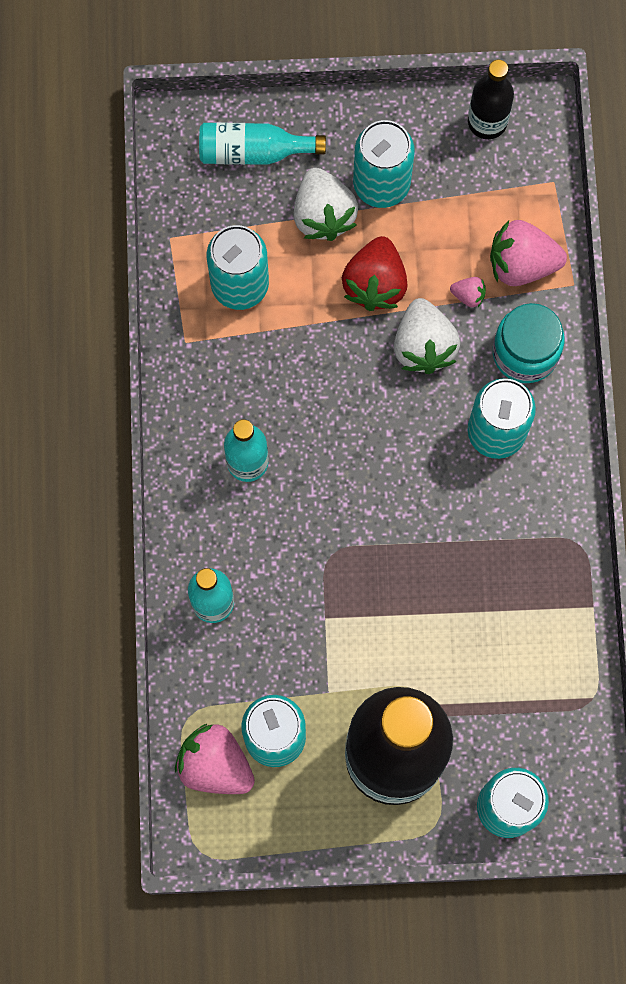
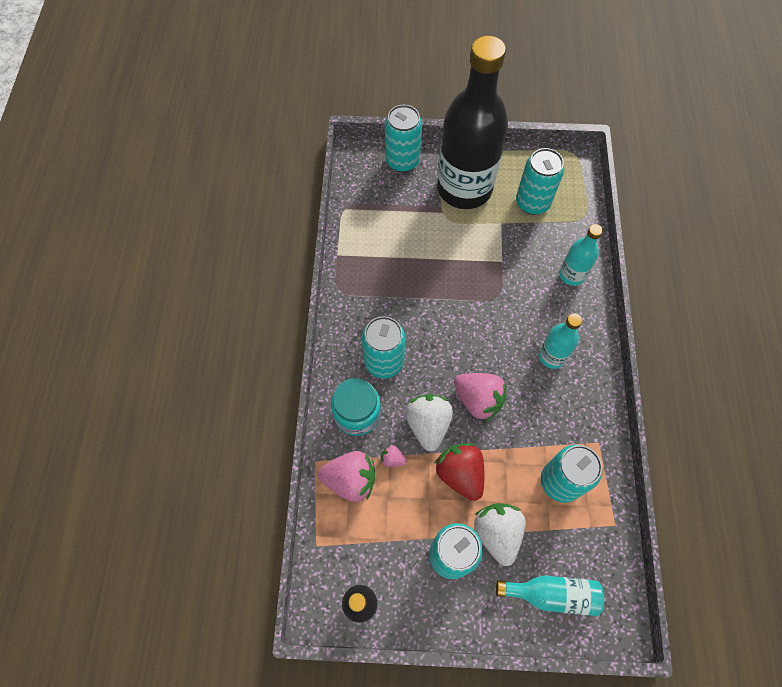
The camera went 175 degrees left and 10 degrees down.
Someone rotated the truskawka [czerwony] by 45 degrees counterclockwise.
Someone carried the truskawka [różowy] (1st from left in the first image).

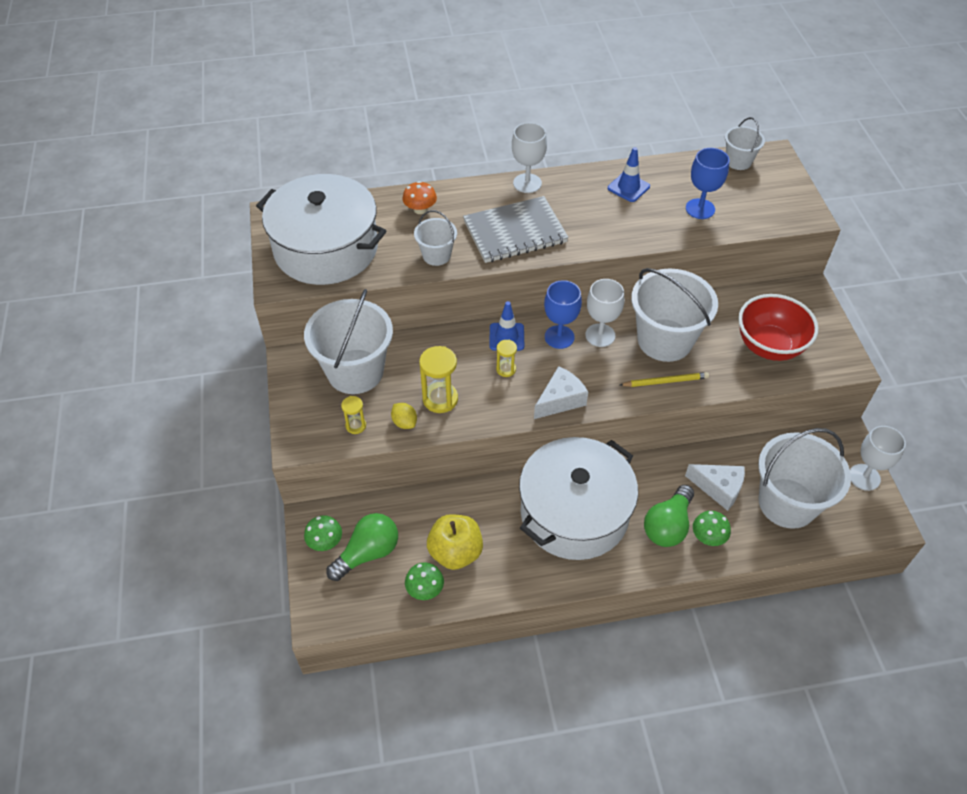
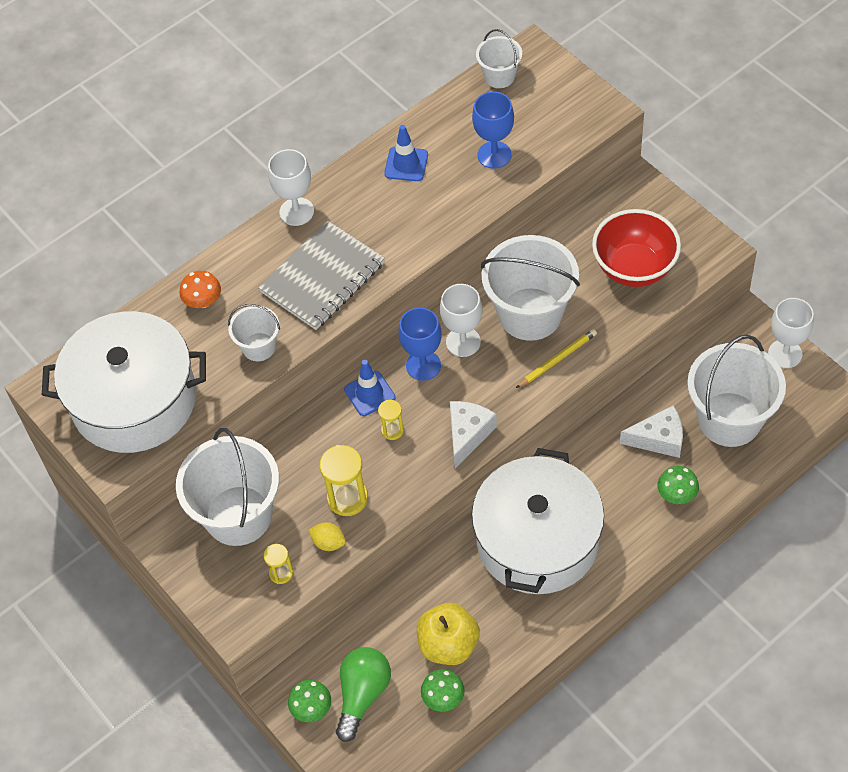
The camera went 25 degrees left and 5 degrees up.
Someone took away the żarówka [zielony] (2nd from left).

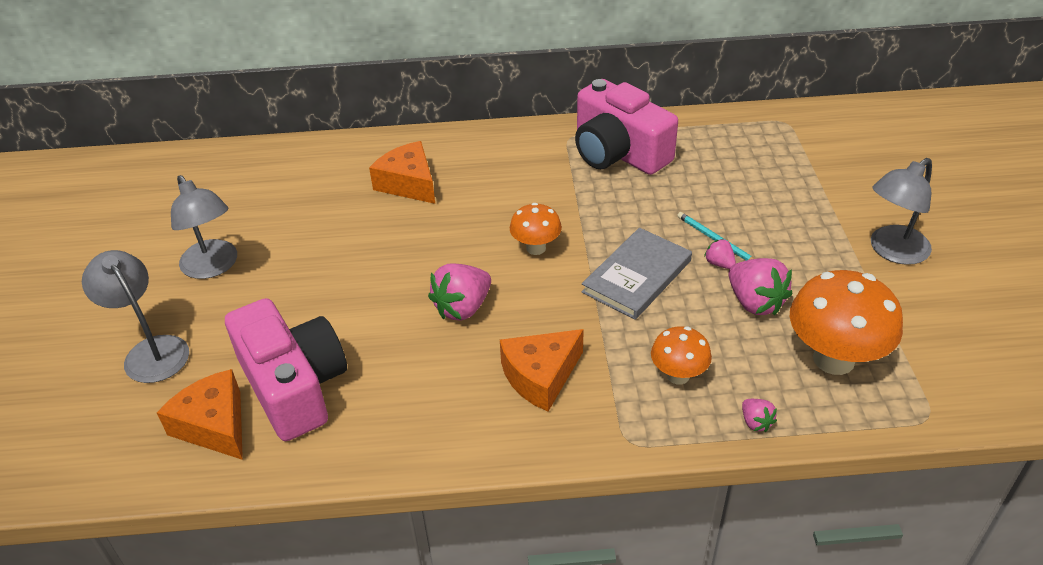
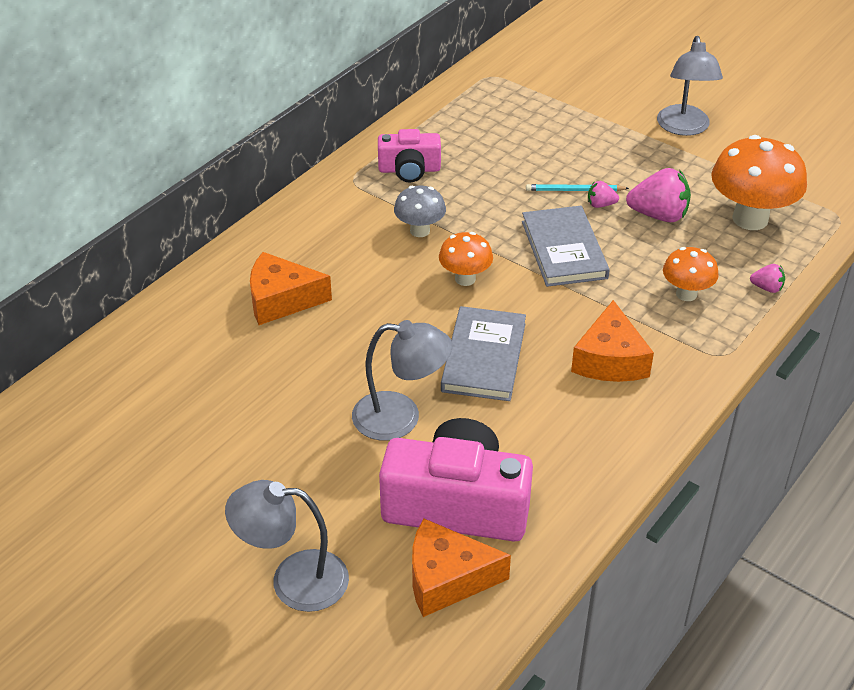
The camera went 50 degrees left and 0 degrees up.
Someone carried the lampka [szary] (2nd from left).
Someone scaled the aparat fotograficzny [różowy] (2nd from left in the first image) by 0.57.
Someone put down the grzyb [szary].
Someone swapped the truskawka [różowy] (1st from left) for the książka [szary] (1st from left).

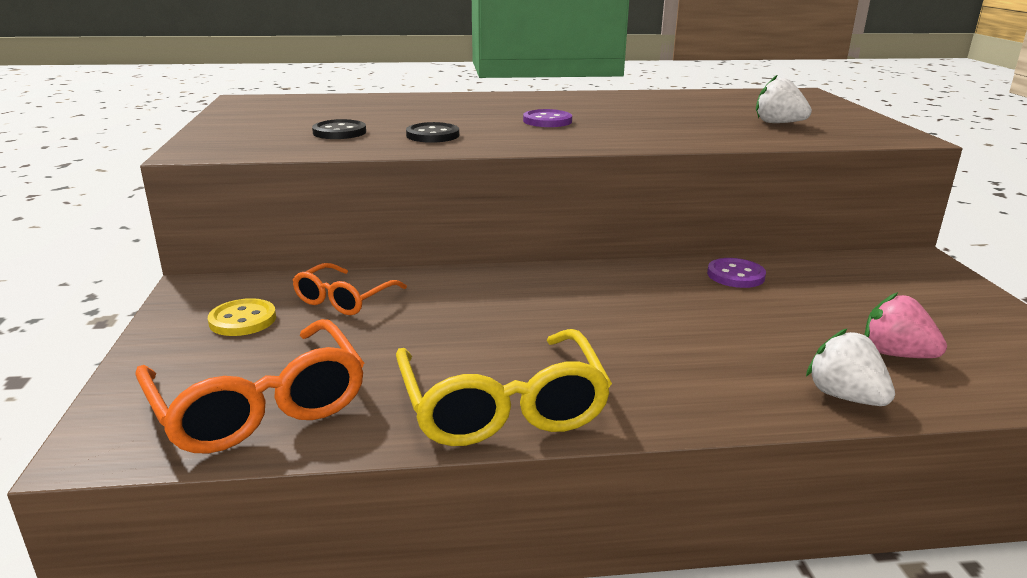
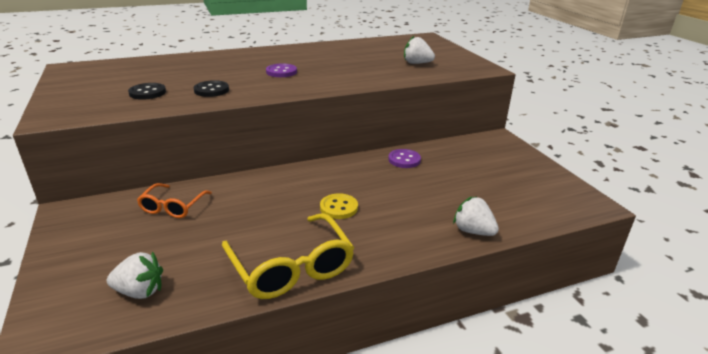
The camera went 15 degrees left and 5 degrees up.
Someone swapped the okulary [pomarańczowy] (1st from left) for the truskawka [biały] (1st from left).
Someone carried the guzik [żółty].
Someone took away the truskawka [różowy].

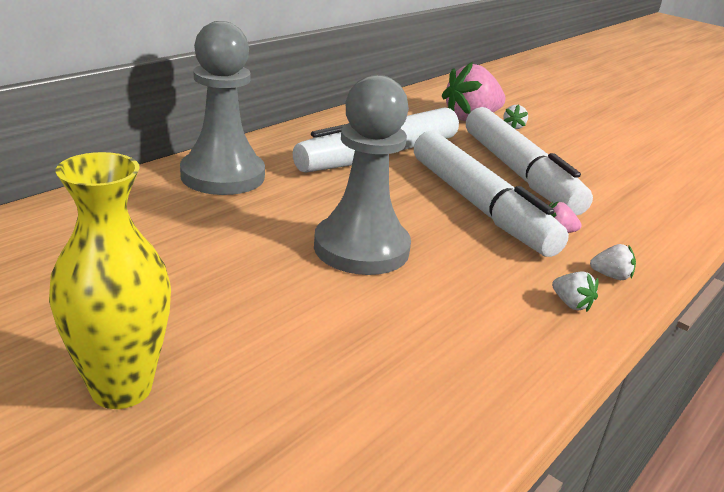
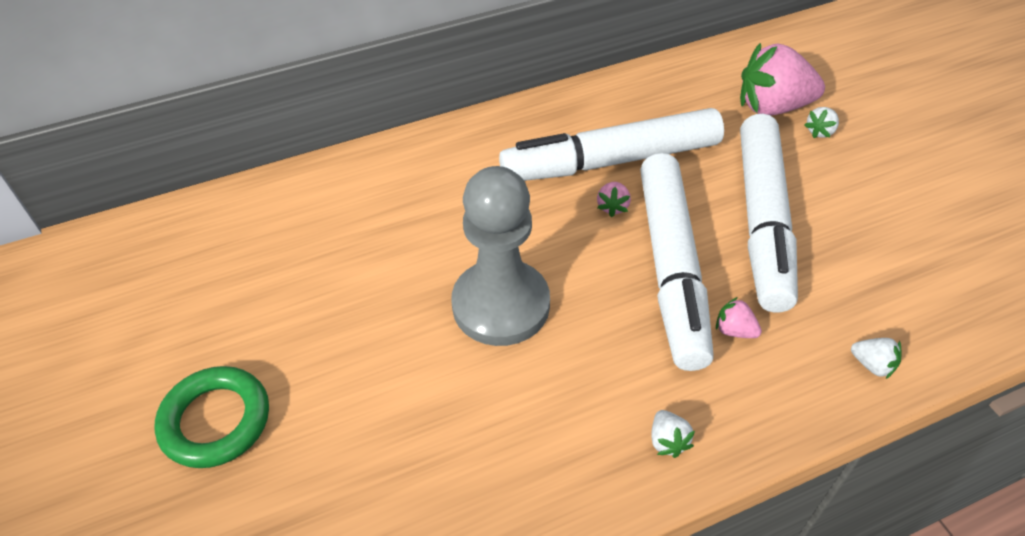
The camera went 30 degrees right and 20 degrees up.
Someone swapped the wazon [żółty] for the pierścień [zielony].
Someone put down the truskawka [różowy] (1st from left).
Someone carried the truskawka [biały] (3rd from left).
Someone took away the pionek [szary] (1st from left).

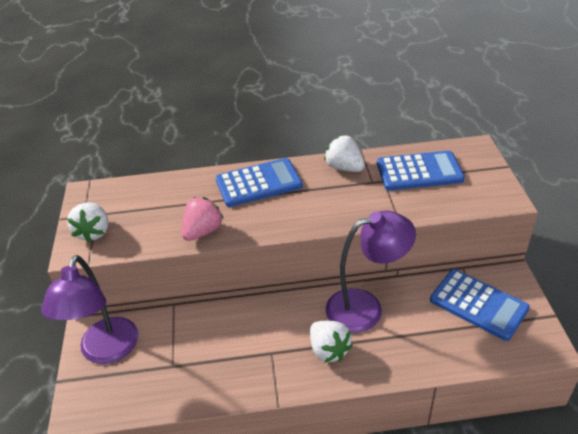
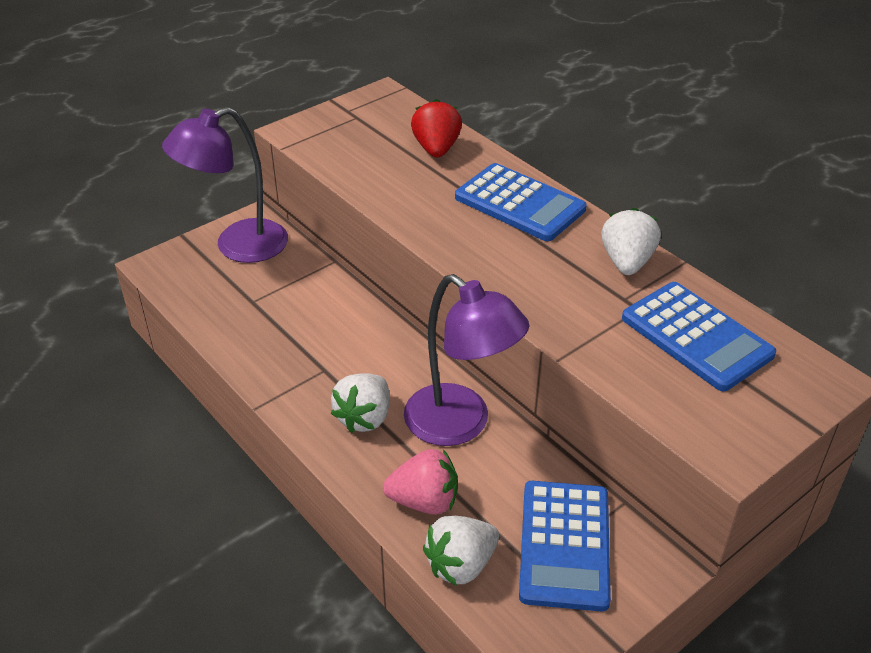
The camera went 55 degrees right and 0 degrees up.
Someone carried the truskawka [różowy].
Someone put down the truskawka [czerwony].
Someone carried the truskawka [biały] (1st from left in the first image).

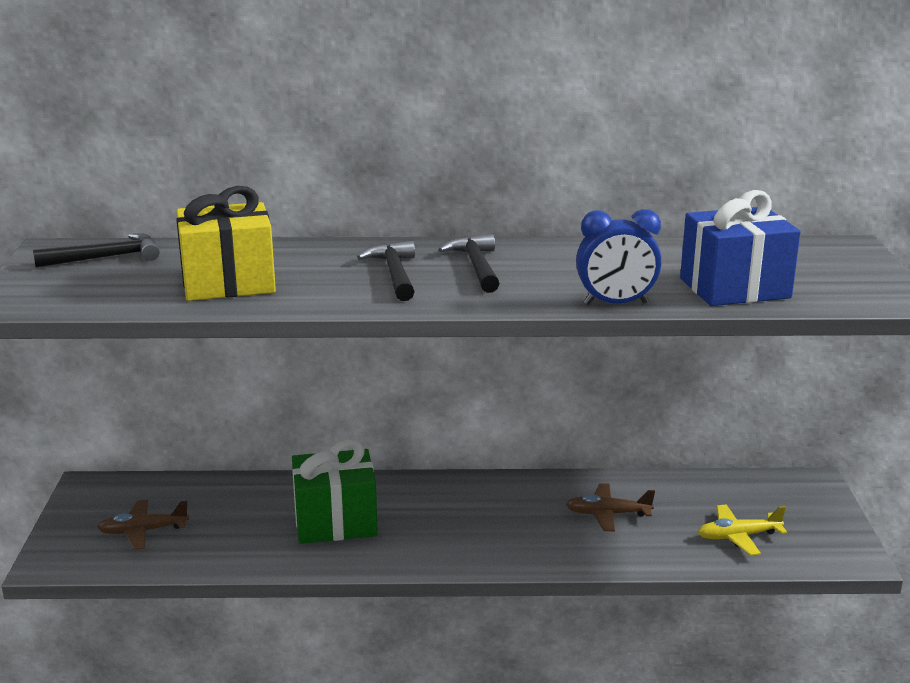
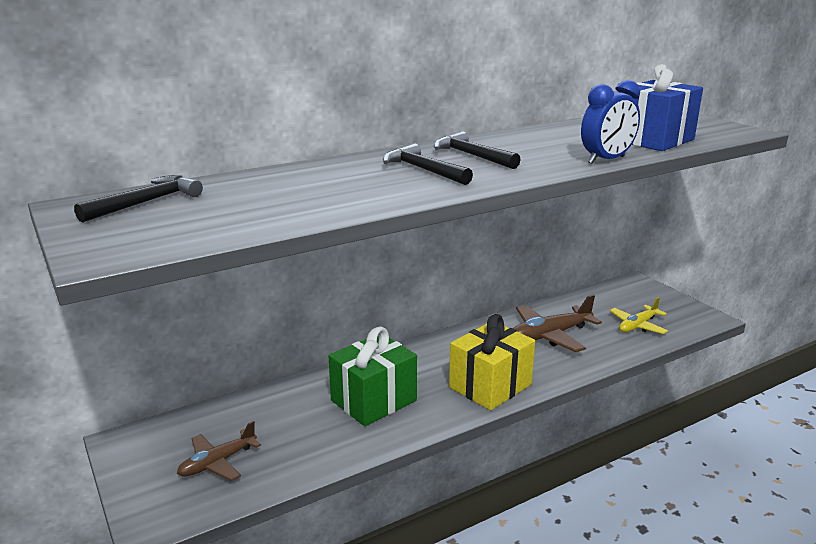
The camera went 30 degrees left and 0 degrees up.
Someone carried the prezent [żółty].
Someone scaled the samolot [brązowy] (2nd from left) by 1.54.

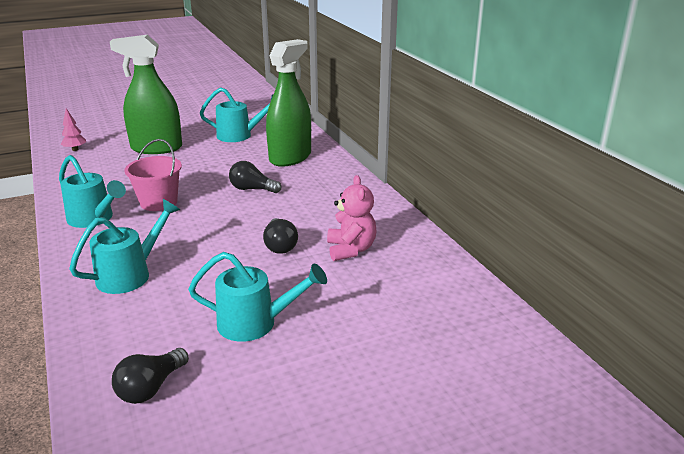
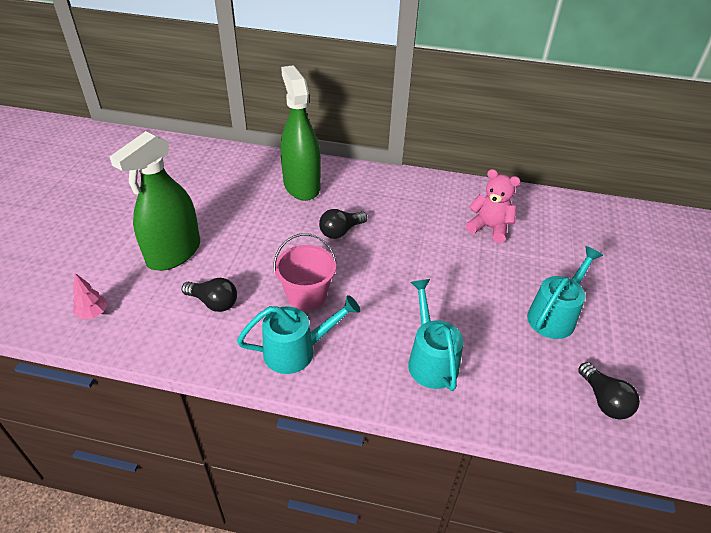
The camera went 55 degrees left and 15 degrees up.
Someone carried the żarówka [czarny] (3rd from left in the first image).
Someone took away the konewka [turkusowy] (3rd from left).

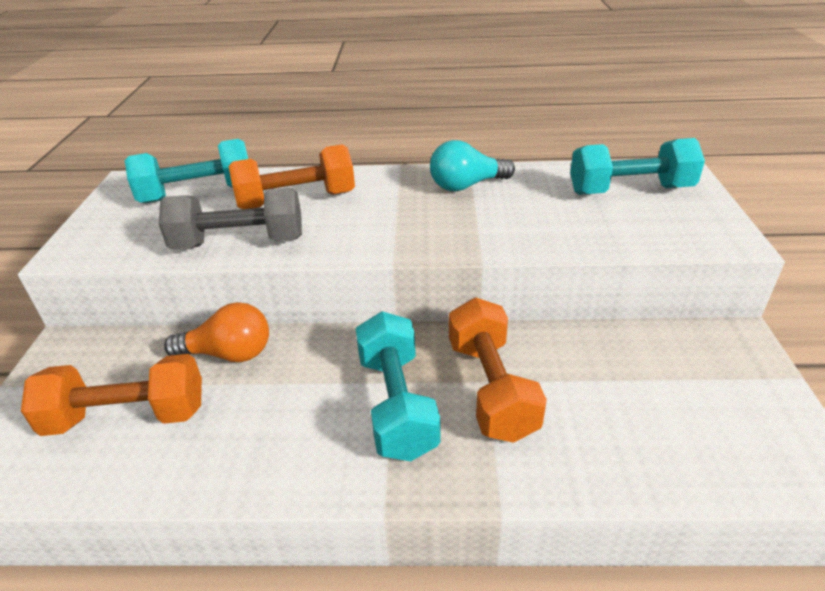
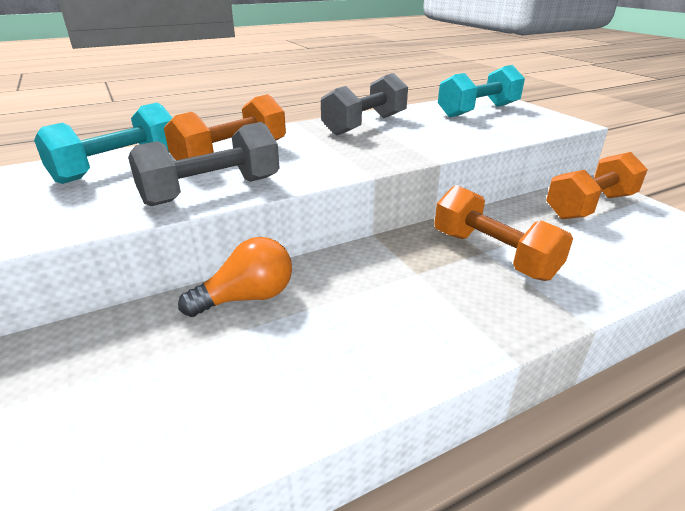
The camera went 30 degrees left and 5 degrees down.
Someone swapped the żarówka [turkusowy] for the hantel [szary] (2nd from left).
Someone carried the hantel [pomarańczowy] (1st from left in the first image).
Someone took away the hantel [turkusowy] (2nd from left).

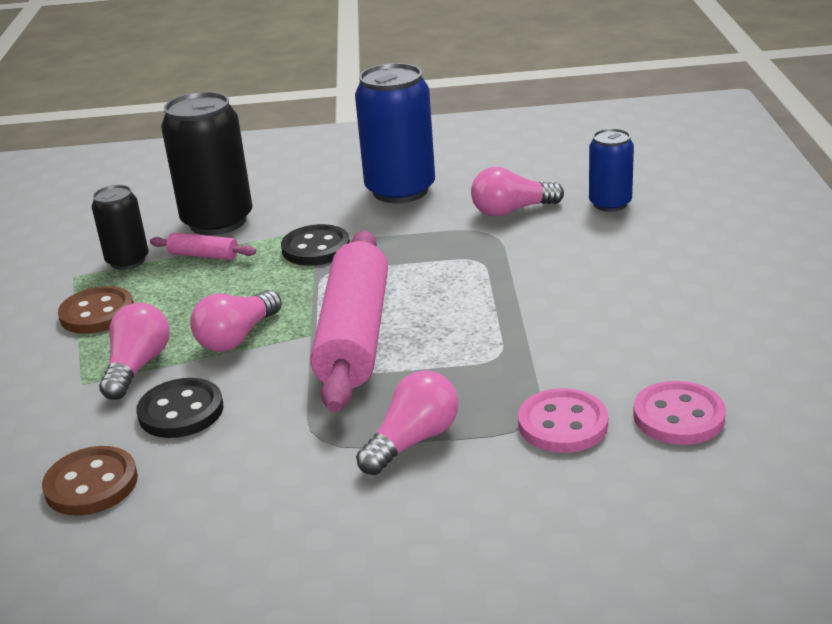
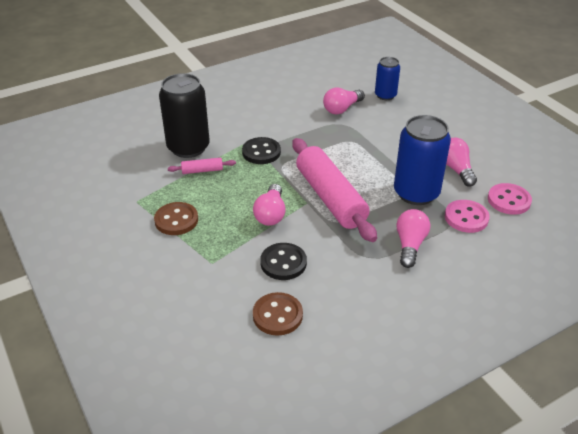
The camera went 30 degrees left and 10 degrees up.
Someone carried the puszka [niebieski] (1st from left in the first image).
Someone carried the żarówka [różowy] (1st from left in the first image).
Someone took away the puszka [czarny] (1st from left).

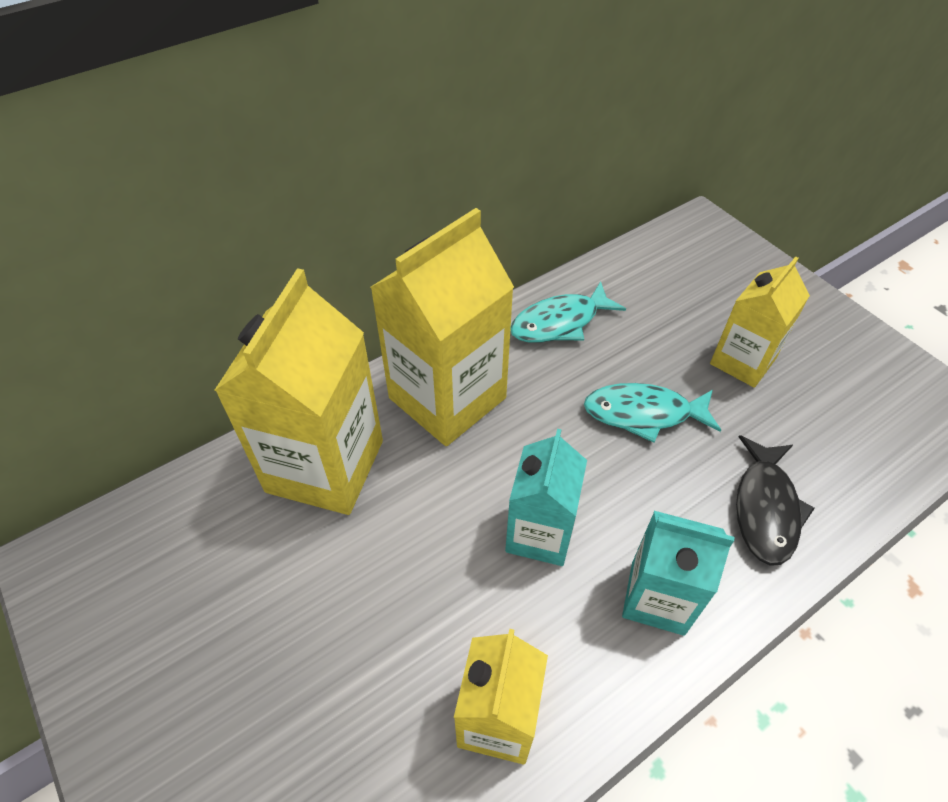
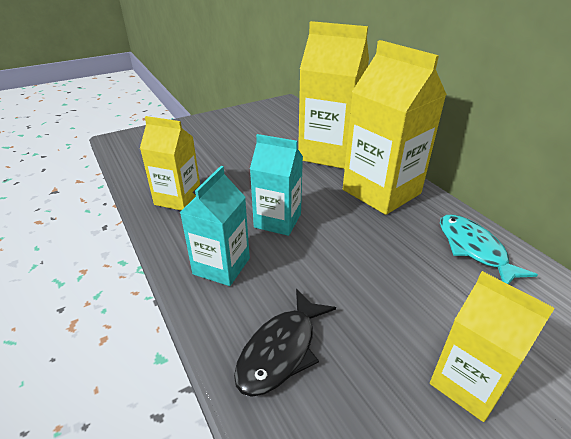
The camera went 95 degrees right and 15 degrees down.
Someone rotated the ryba [czarny] by 75 degrees counterclockwise.
Someone took away the ryba [turkusowy] (2nd from left).

